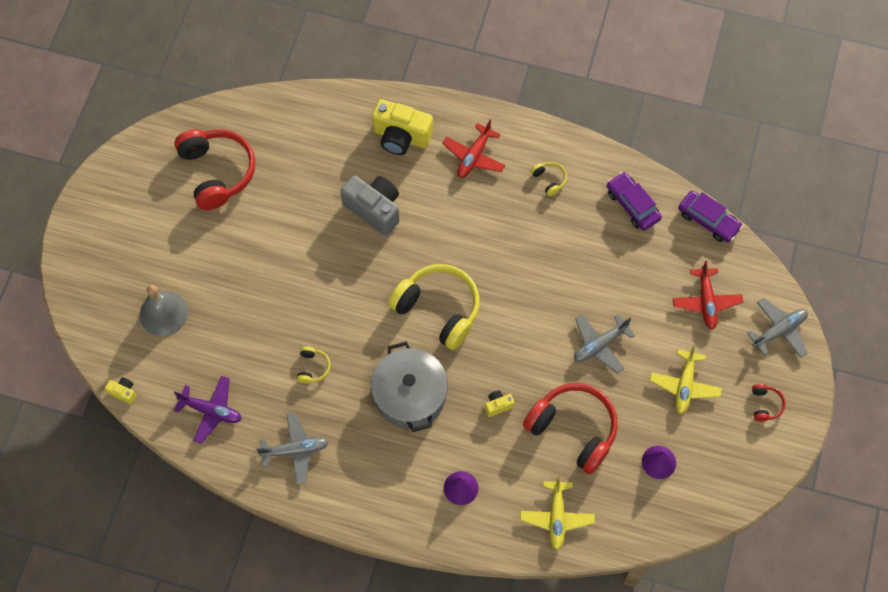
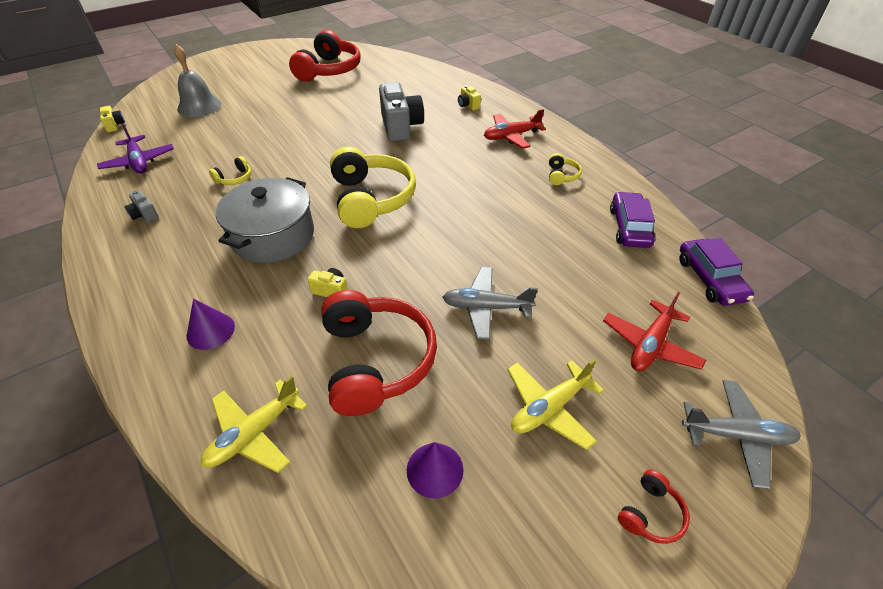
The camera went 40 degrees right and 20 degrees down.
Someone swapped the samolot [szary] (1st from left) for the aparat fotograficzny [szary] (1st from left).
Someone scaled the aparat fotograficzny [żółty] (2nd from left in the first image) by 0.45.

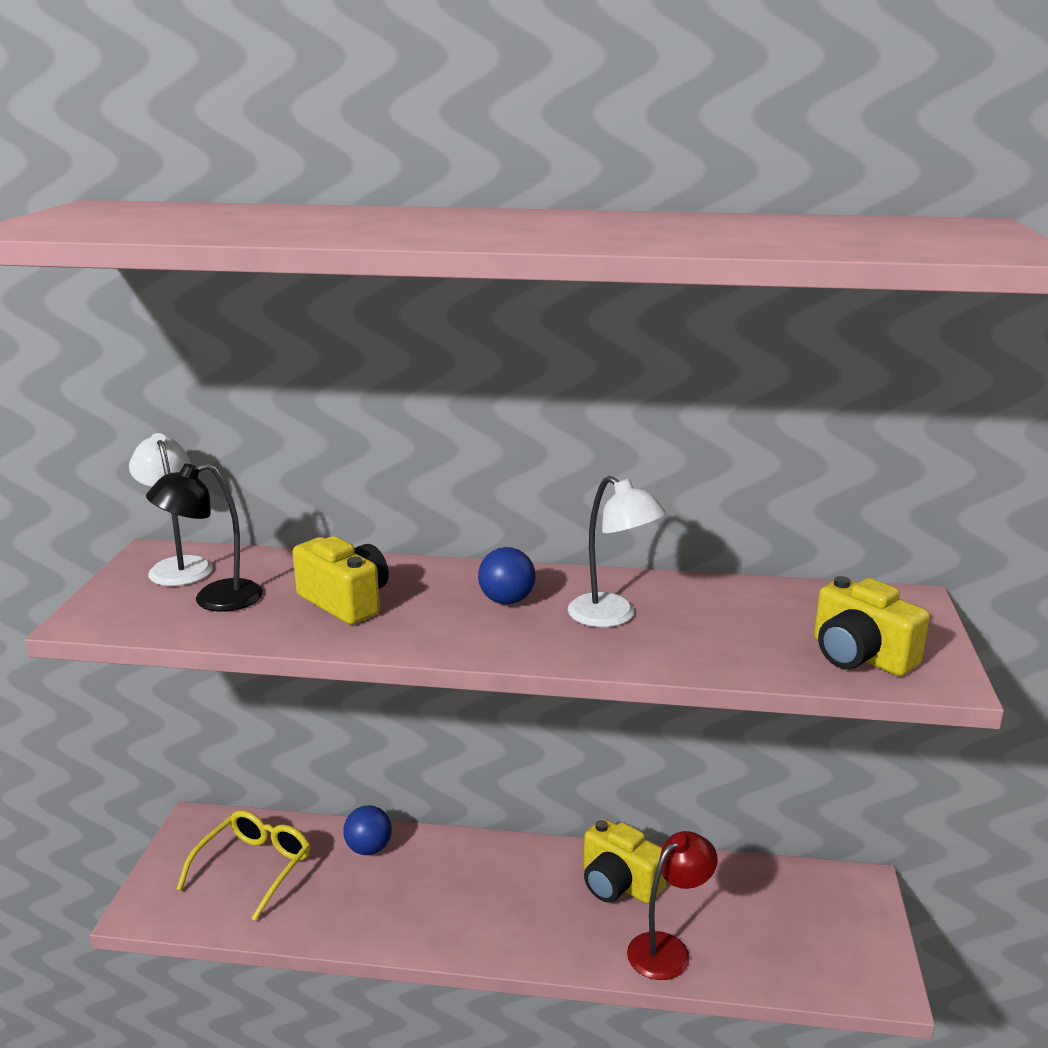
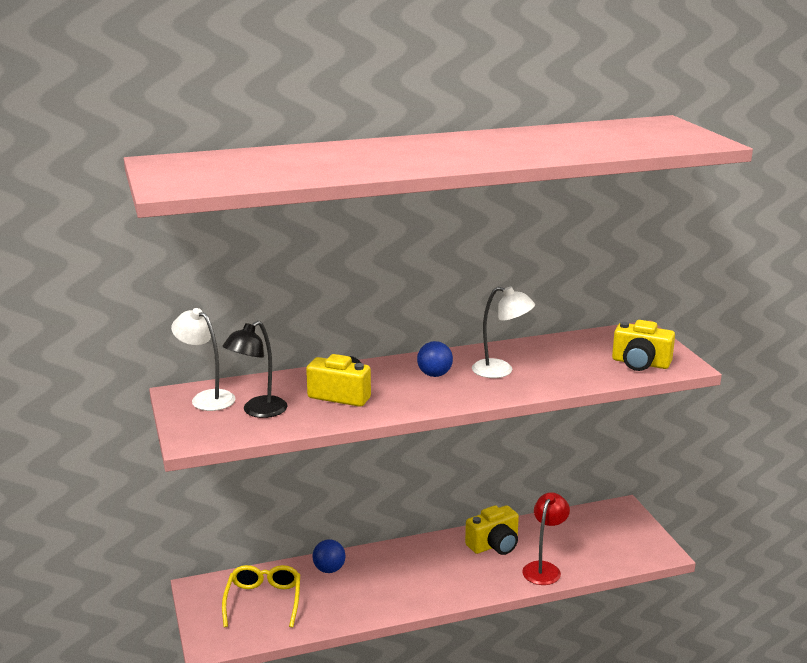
The camera went 25 degrees left and 0 degrees up.
Someone rotated the aparat fotograficzny [żółty] (2nd from left) by 45 degrees counterclockwise.

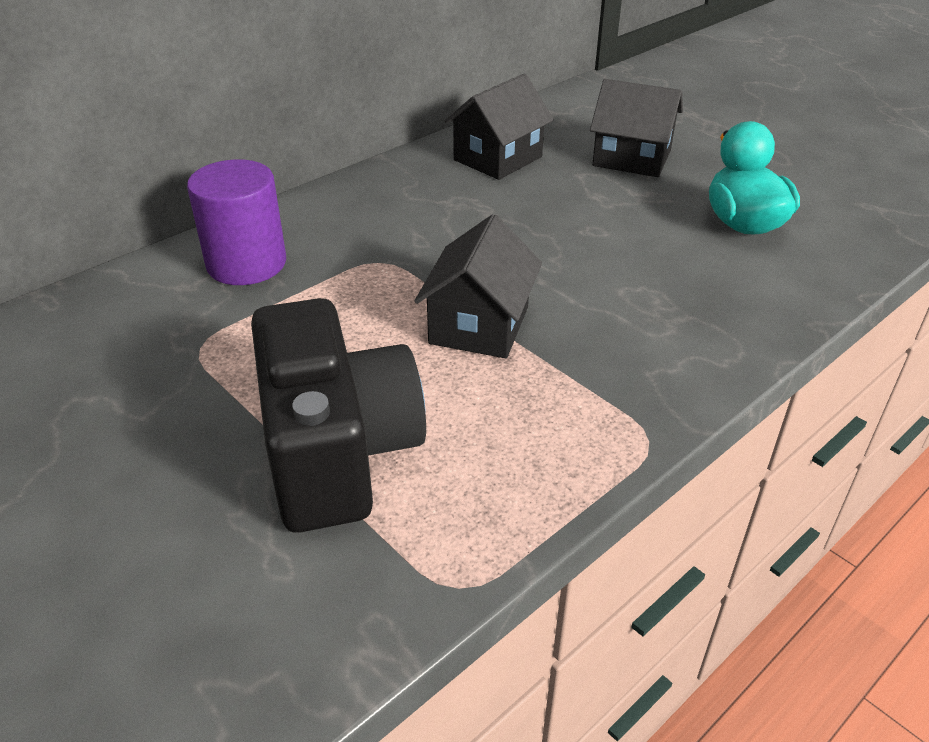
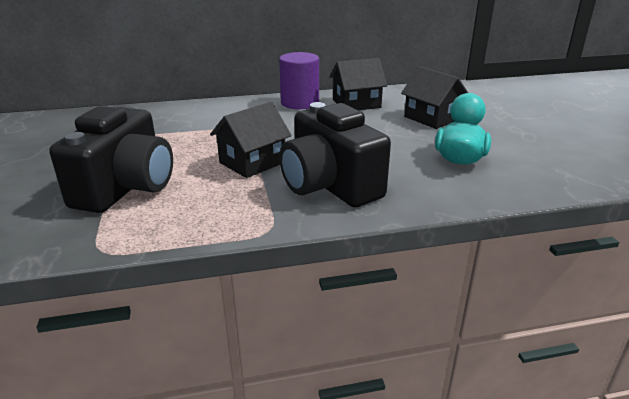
The camera went 30 degrees right and 10 degrees down.
Someone carried the walec [fioletowy].
Someone put down the aparat fotograficzny [czarny] (2nd from left).

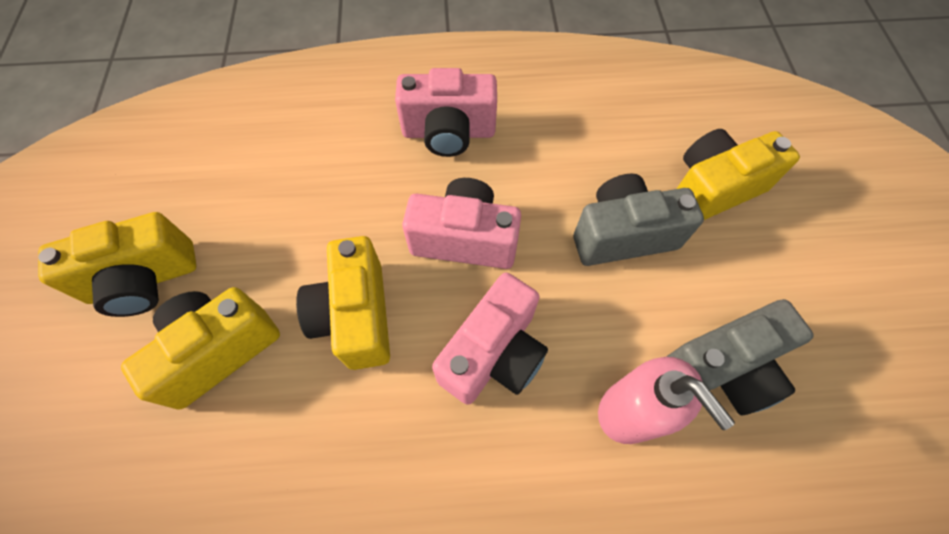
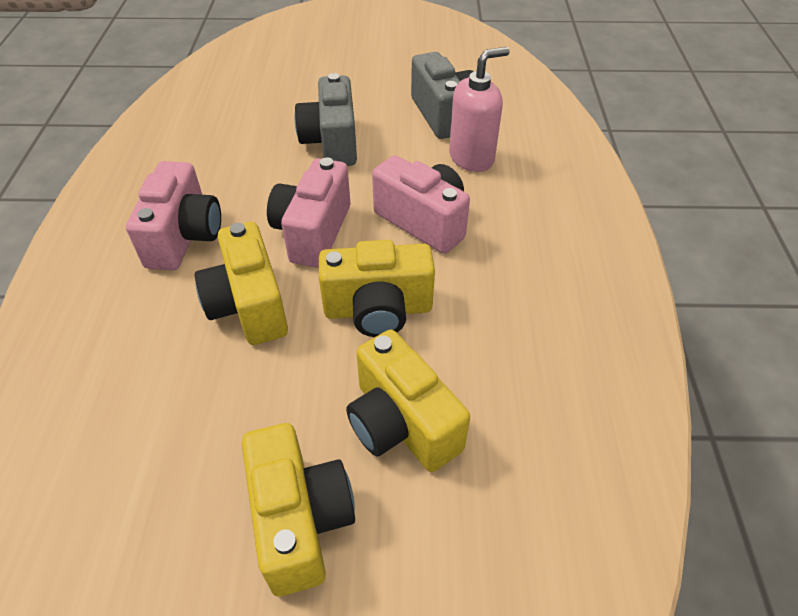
The camera went 85 degrees left and 15 degrees down.
Someone carried the aparat fotograficzny [żółty] (4th from left in the first image).

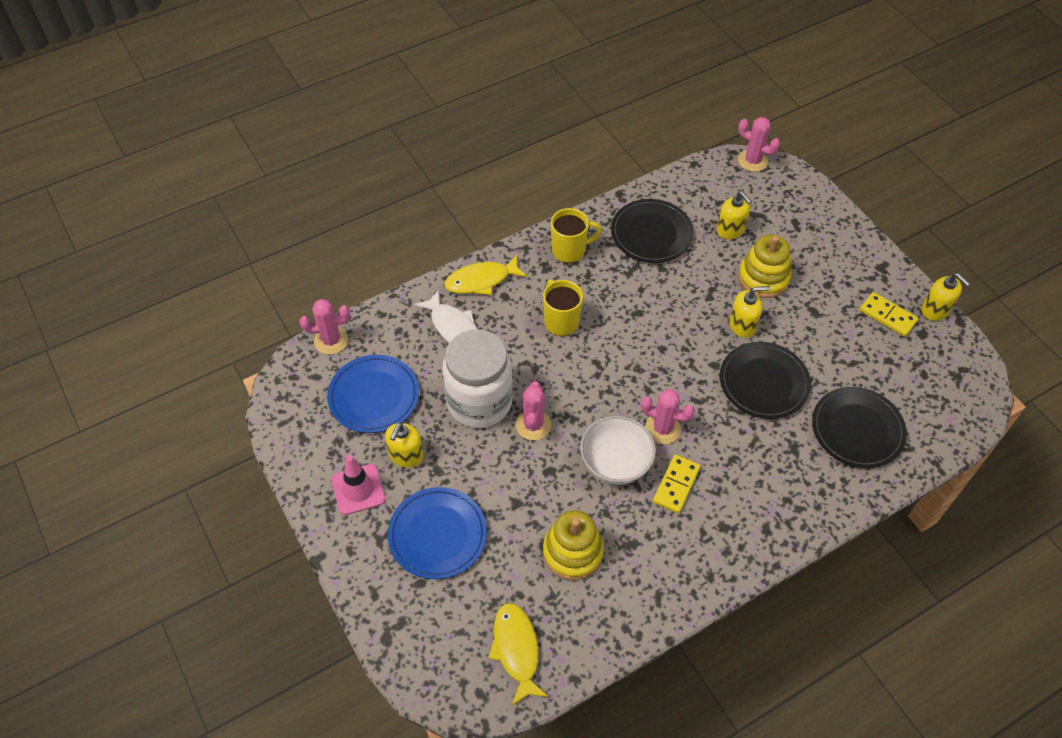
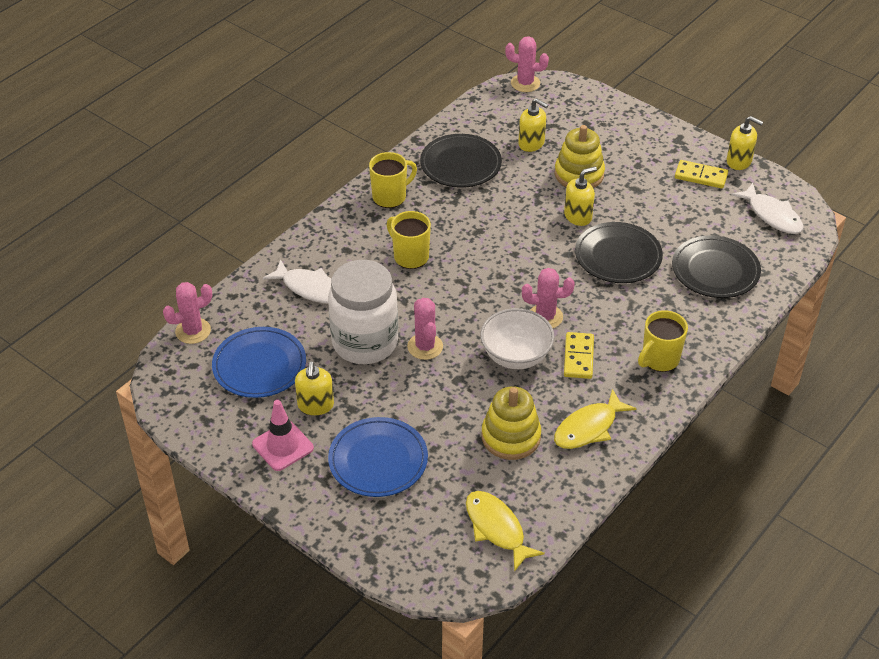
The camera went 20 degrees left and 10 degrees down.
Someone carried the ryba [żółty] (1st from left in the first image).
Someone put down the kubek [żółty] (3rd from left).
Someone put down the ryba [biały] (2nd from left).

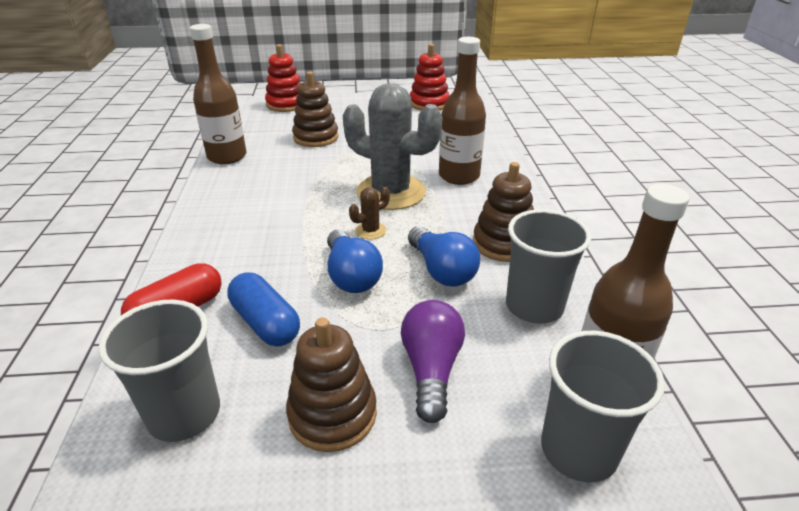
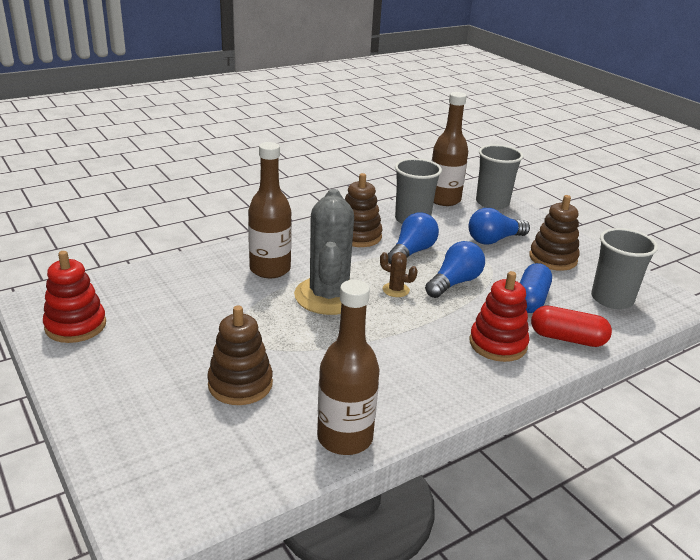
The camera went 120 degrees left and 5 degrees down.
Someone repainted the żarówka [fioletowy], which became the żarówka [niebieski] (3rd from left).
Someone carried the zabawka nakładanka [czerwony] (1st from left in the first image).

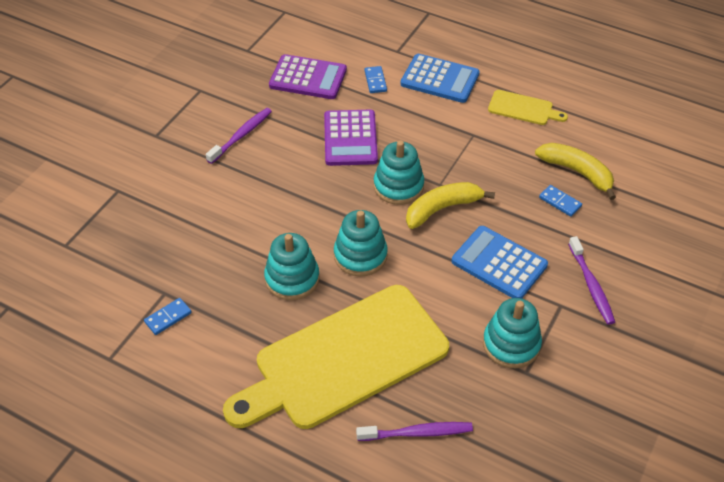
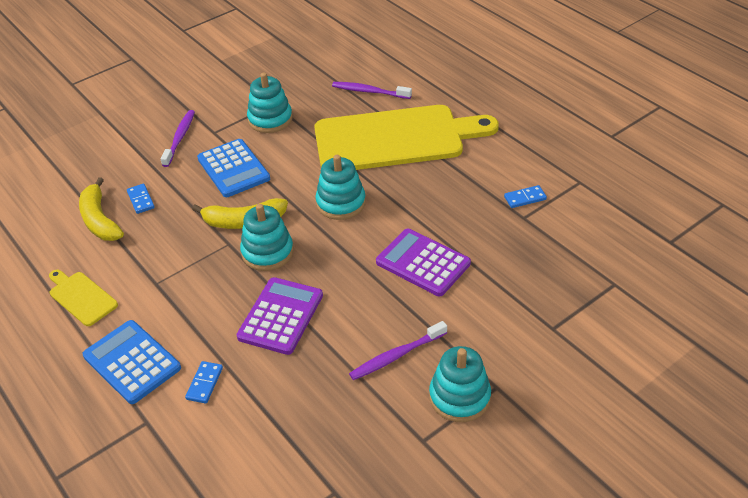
The camera went 155 degrees left and 5 degrees down.
Someone carried the kalkulator [fioletowy] (1st from left in the first image).
Someone carried the zabawka nakładanka [turkusowy] (1st from left in the first image).

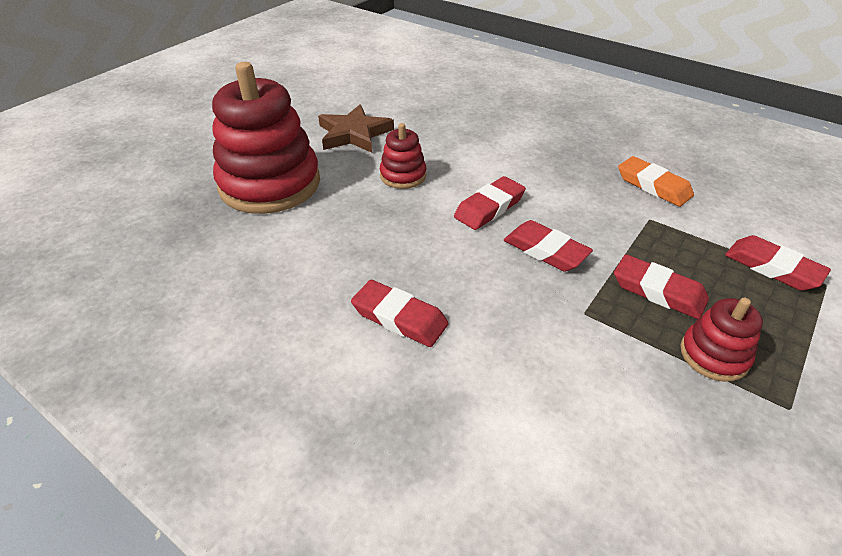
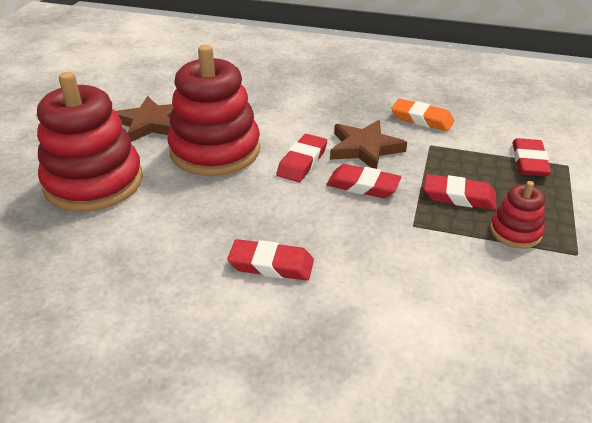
The camera went 20 degrees left and 5 degrees down.
Someone scaled the zabawka nakładanka [czerwony] (2nd from left) by 2.12.
Someone put down the gwiazda [brązowy] (2nd from left).
Someone rotated the gumka do mazania [czerwony] (5th from left) by 75 degrees clockwise.

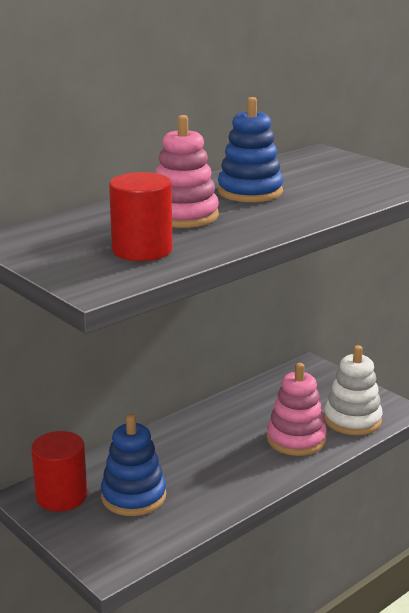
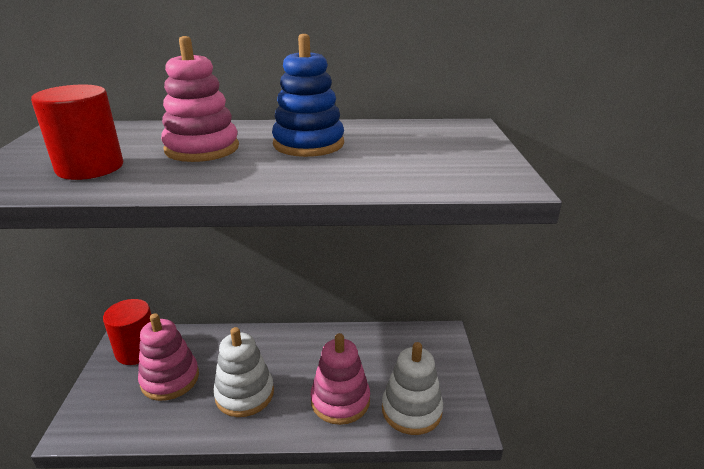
The camera went 40 degrees right and 5 degrees up.
Someone repainted the zabawka nakładanka [niebieski] (1st from left), which became the zabawka nakładanka [różowy] (1st from left).
Someone put down the zabawka nakładanka [biały] (1st from left).

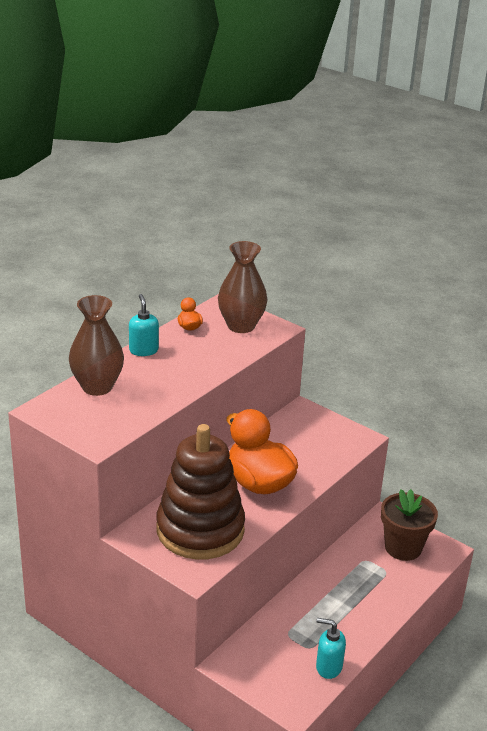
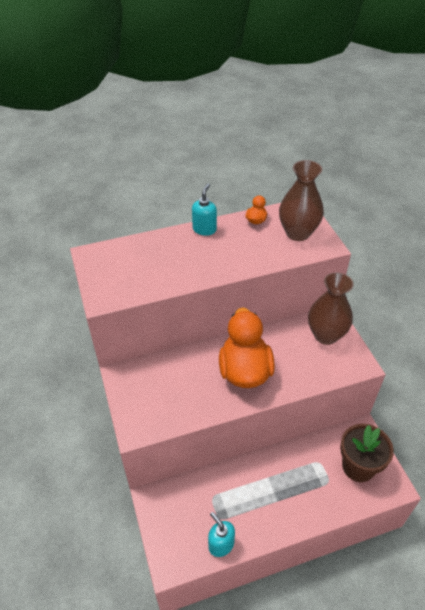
The camera went 35 degrees right and 15 degrees up.
Someone carried the wazon [brązowy] (1st from left in the first image).
Someone took away the zabawka nakładanka [brązowy].

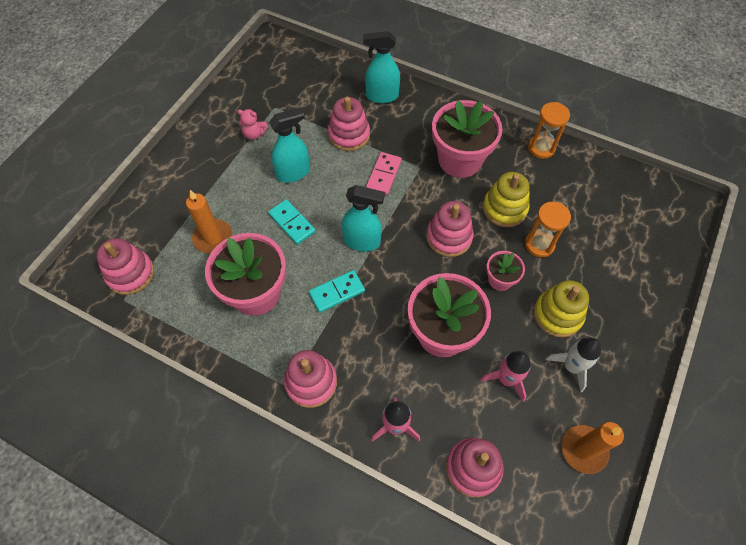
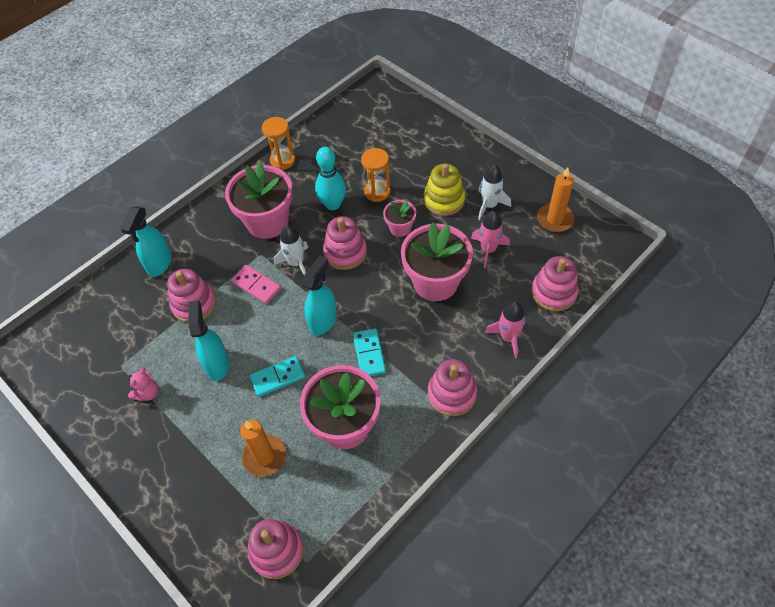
The camera went 70 degrees left and 5 degrees down.
Someone put down the rakieta [biały] (1st from left).
Someone swapped the zabawka nakładanka [żółty] (1st from left) for the kręgiel [turkusowy].

